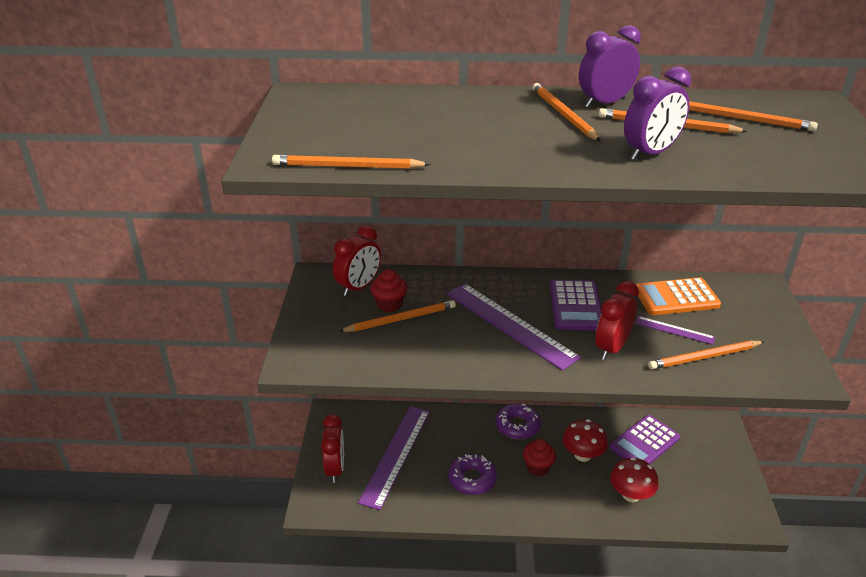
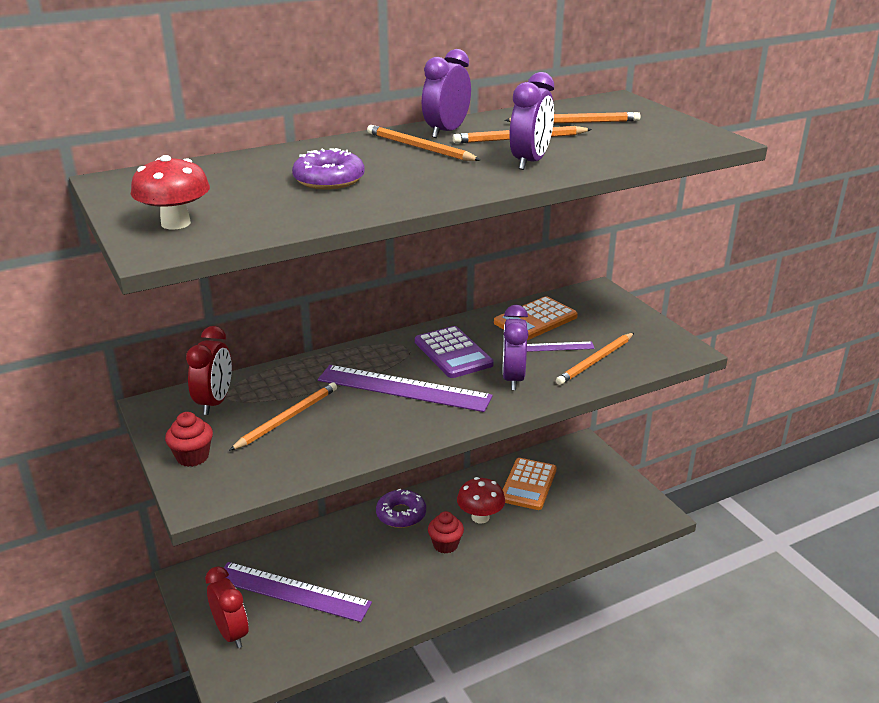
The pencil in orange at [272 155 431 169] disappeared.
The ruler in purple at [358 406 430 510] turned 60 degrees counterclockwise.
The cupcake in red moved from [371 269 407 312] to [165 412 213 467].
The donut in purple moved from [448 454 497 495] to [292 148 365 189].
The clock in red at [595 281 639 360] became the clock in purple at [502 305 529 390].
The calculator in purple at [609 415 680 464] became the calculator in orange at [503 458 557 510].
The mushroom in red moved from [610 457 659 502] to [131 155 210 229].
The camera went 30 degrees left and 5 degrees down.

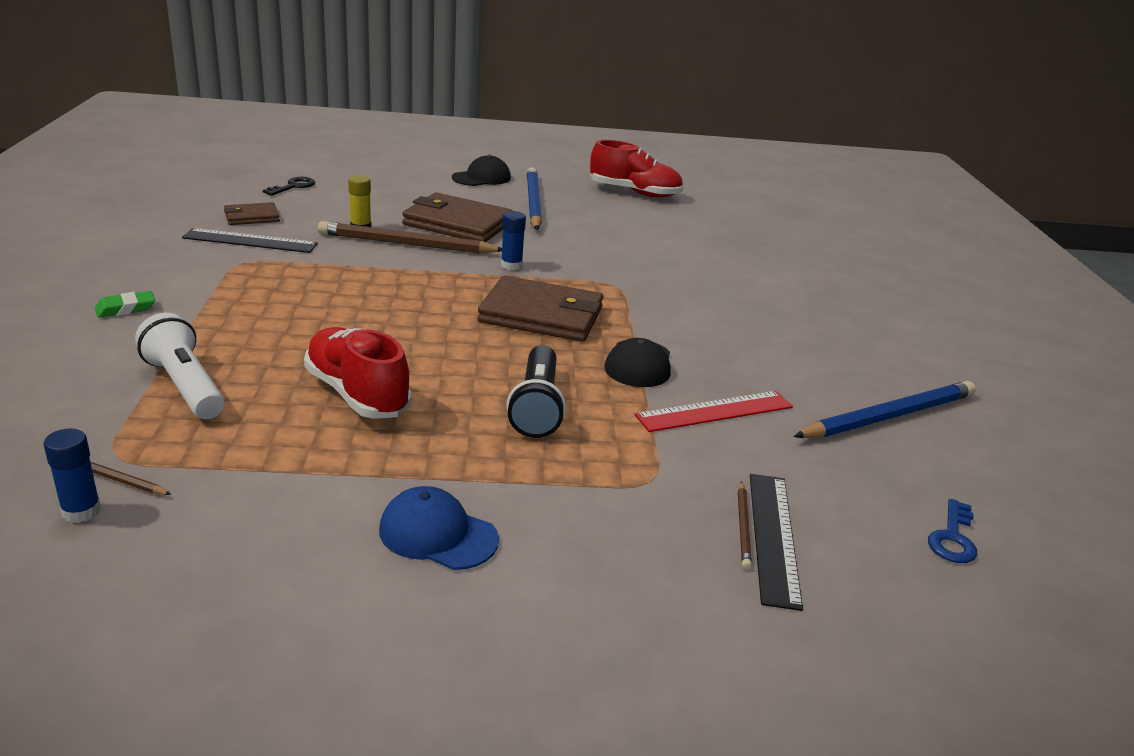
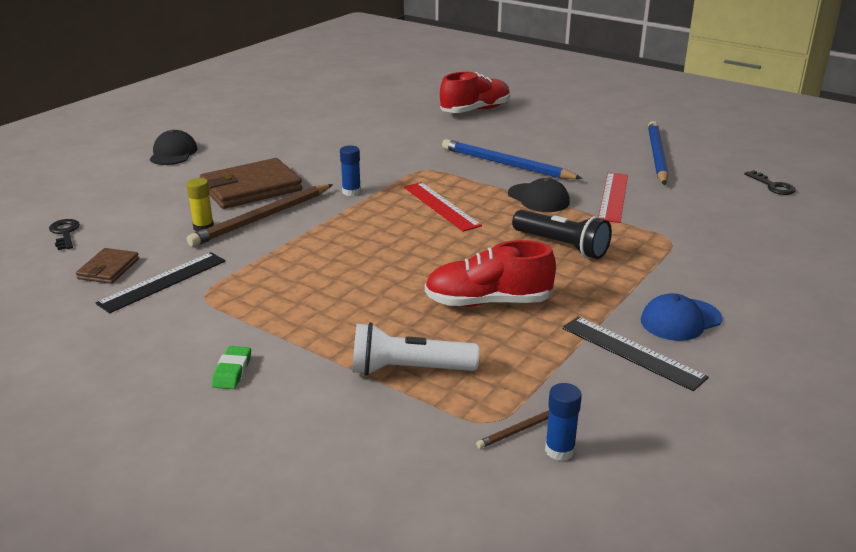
The wallet in brown at [478 276 603 342] was replaced by the ruler in red at [404 182 482 232].
The pencil in blue moved from [527 167 542 230] to [442 139 583 179].
The shoe in red moved from [590 140 683 197] to [440 72 510 113].
The pencil in brown at [738 481 752 569] disappeared.
The ruler in black moved from [750 474 803 611] to [562 316 709 391].
The key in blue at [928 499 977 563] became the key in black at [744 170 796 195].
The camera went 50 degrees left and 0 degrees up.

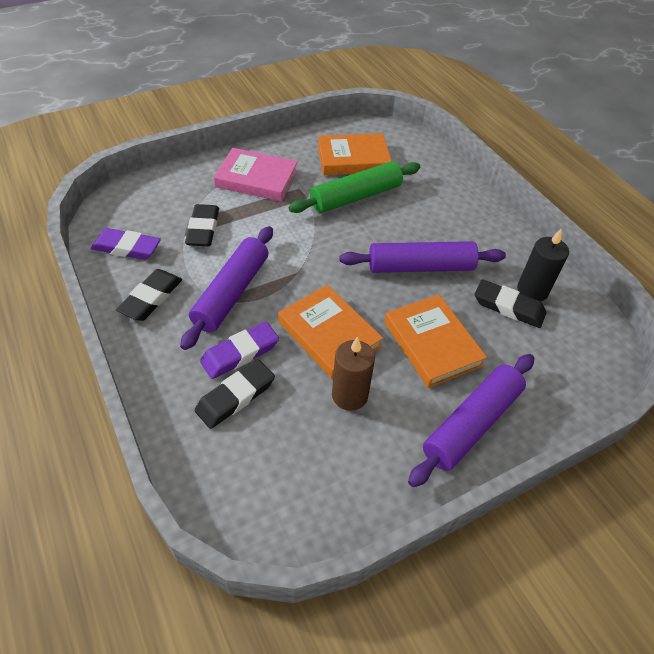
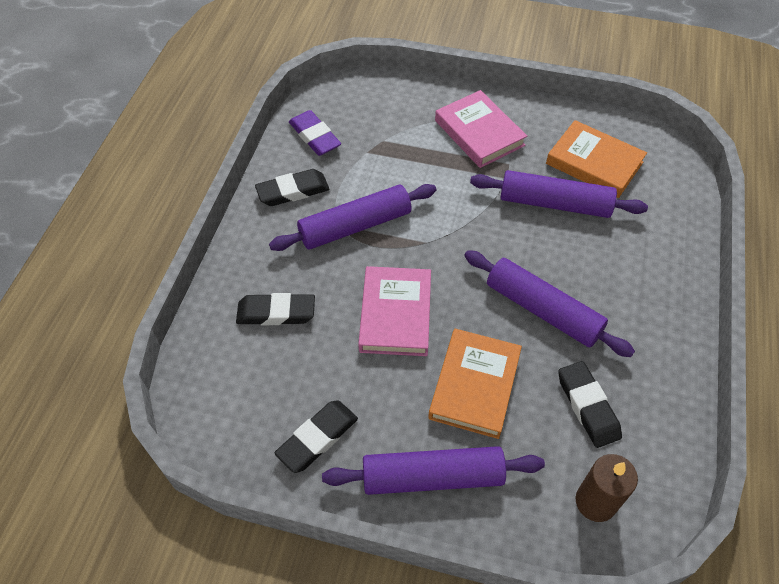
The eraser in black moved from [185 204 219 246] to [274 400 358 473].
The eraser in purple at [200 322 279 379] disappeared.
The book in orange at [278 285 383 379] became the book in pink at [358 266 431 356].
The rolling pin in green at [289 161 420 213] became the rolling pin in purple at [470 170 648 218].
The candle in brown moved from [332 337 375 411] to [576 454 638 522].
The candle in black at [517 228 569 301] disappeared.
The camera went 45 degrees right and 5 degrees up.

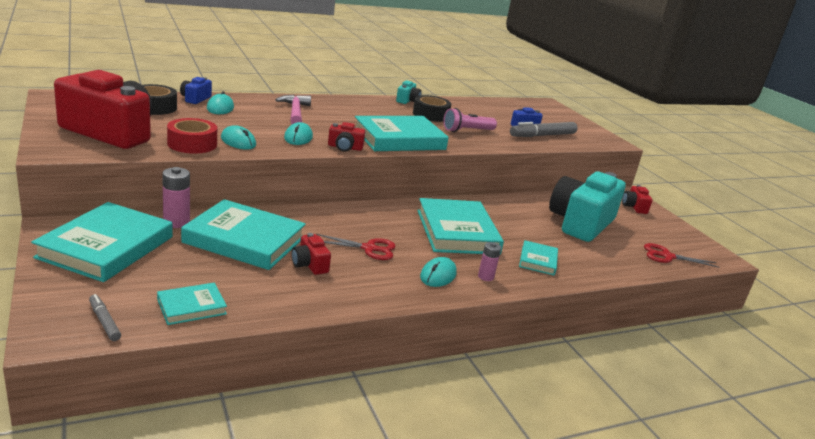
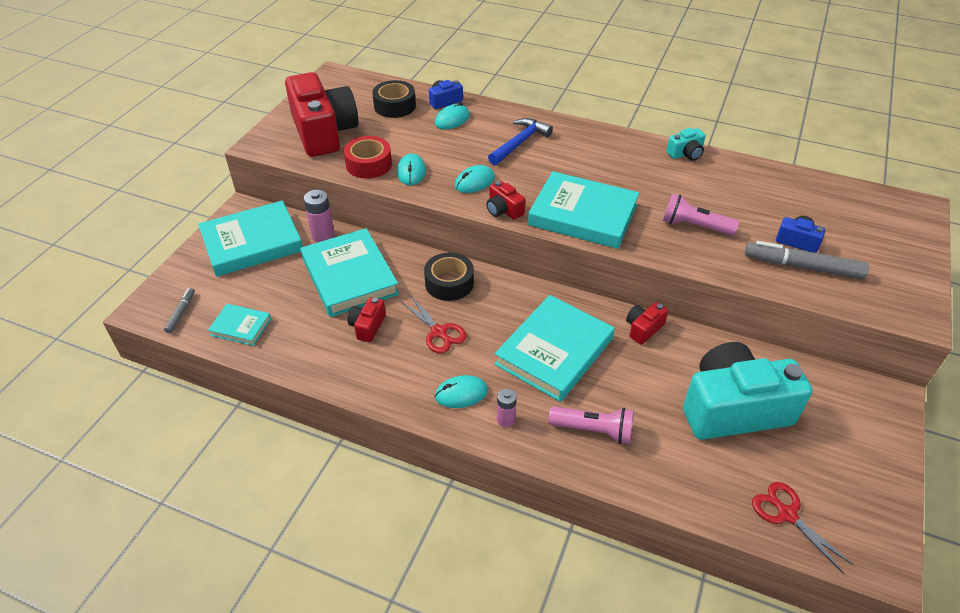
The hammer in pink at [275 95 311 124] became the hammer in blue at [488 118 553 165].
The tape in black moved from [413 95 451 122] to [424 252 474 301].
The book in turquoise at [519 240 558 275] was replaced by the flashlight in pink at [548 406 634 444].
The camera in red moved from [622 185 652 214] to [626 302 668 345].
The camera went 50 degrees right and 20 degrees up.

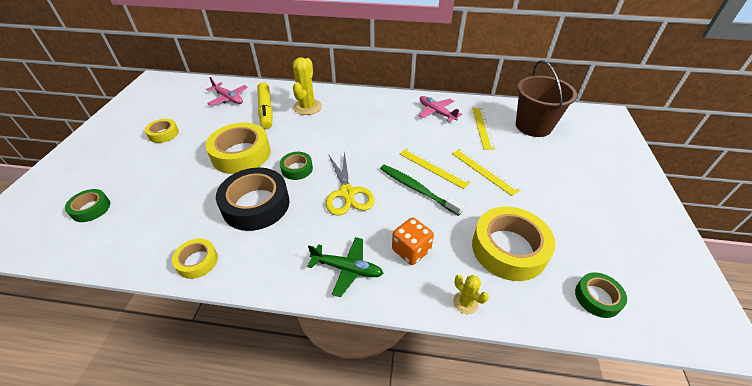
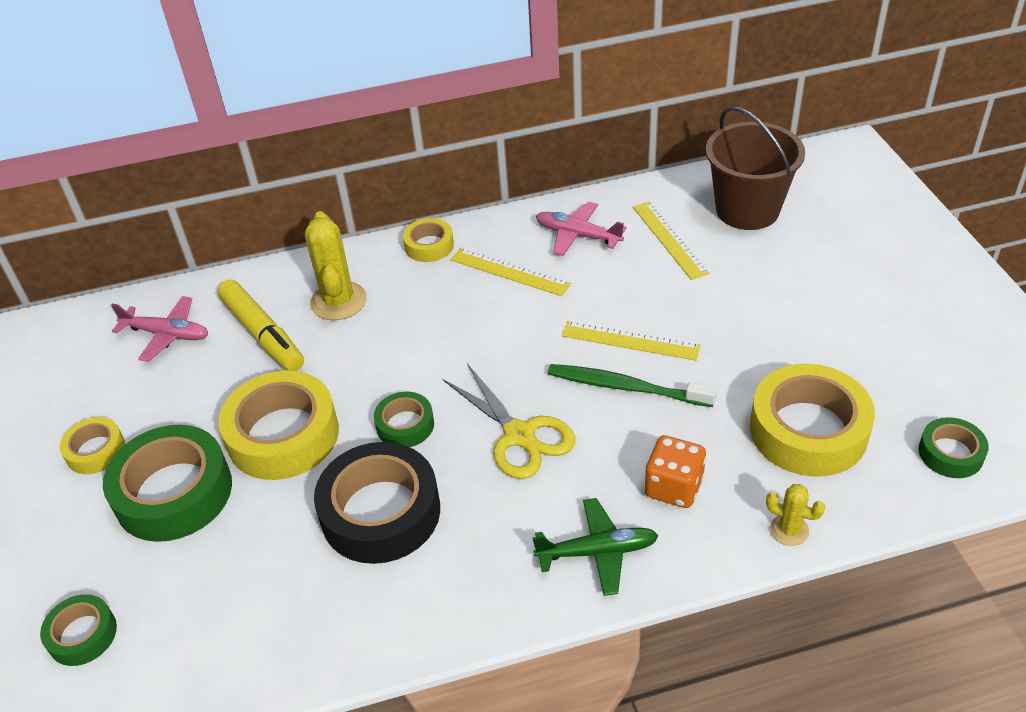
The tape in yellow moved from [172 238 218 279] to [403 218 454 262].
The ruler in yellow moved from [452 149 520 196] to [451 248 571 296].
The tape in green at [103 425 232 542] appeared.
The camera went 20 degrees left and 0 degrees up.

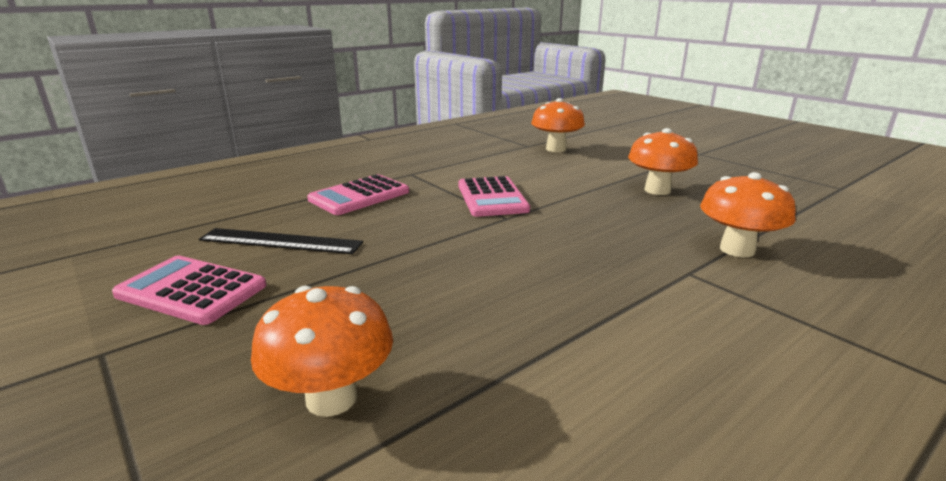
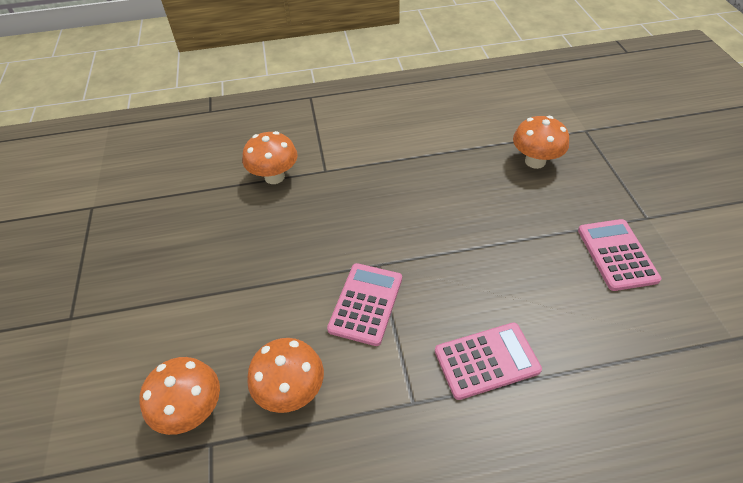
The calculator in pink at [112 256 266 325] turned 150 degrees counterclockwise.
The ruler in black at [199 228 363 254] disappeared.
The mushroom in orange moved from [628 128 698 195] to [247 338 324 413].
The camera went 150 degrees left and 25 degrees up.

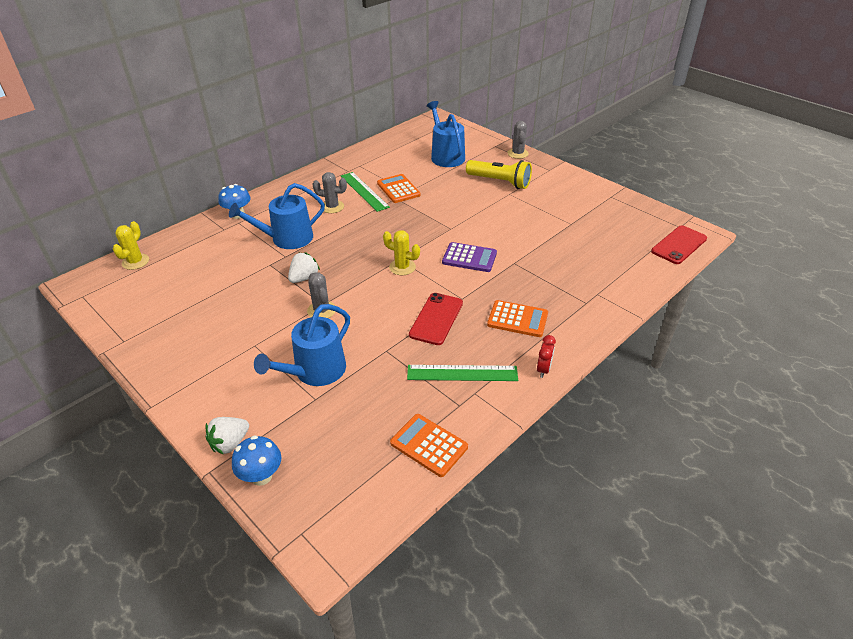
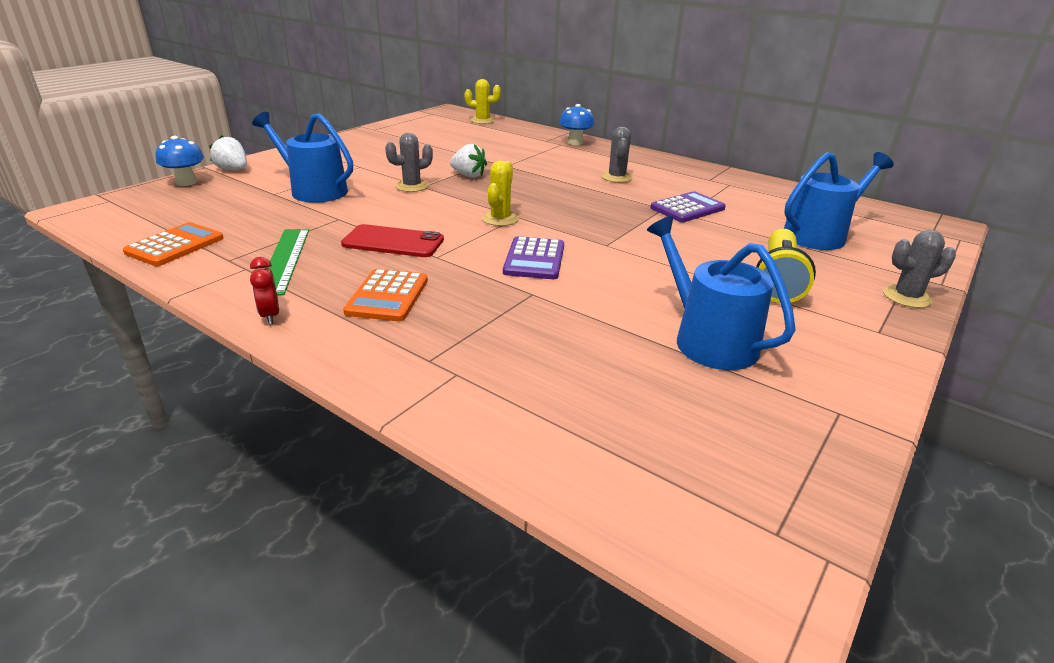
The watering can in blue moved from [229 183 325 249] to [647 216 795 370].
The ruler in green at [341 172 390 212] disappeared.
The calculator in orange at [377 174 421 203] became the calculator in purple at [650 191 726 222].
The clock in red at [537 335 556 378] turned 60 degrees clockwise.
The phone in red at [651 225 707 264] disappeared.
The camera went 80 degrees right and 10 degrees down.

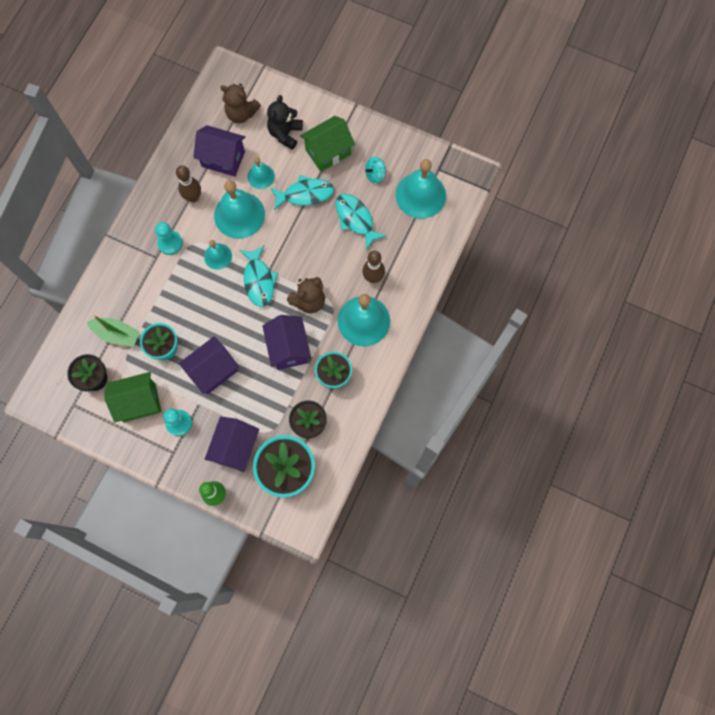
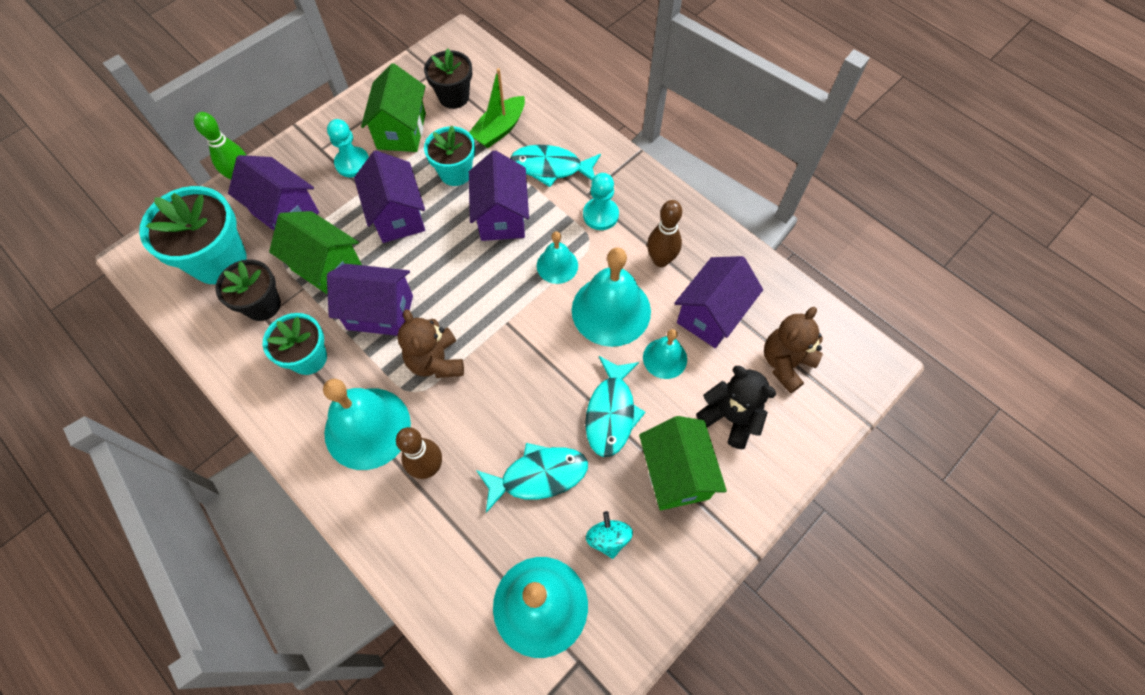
The fish in turquoise moved from [239 245 278 307] to [510 145 601 187].
The house in green at [269 211 362 295] appeared.
The house in purple at [469 150 529 241] appeared.
The camera went 110 degrees right and 10 degrees down.

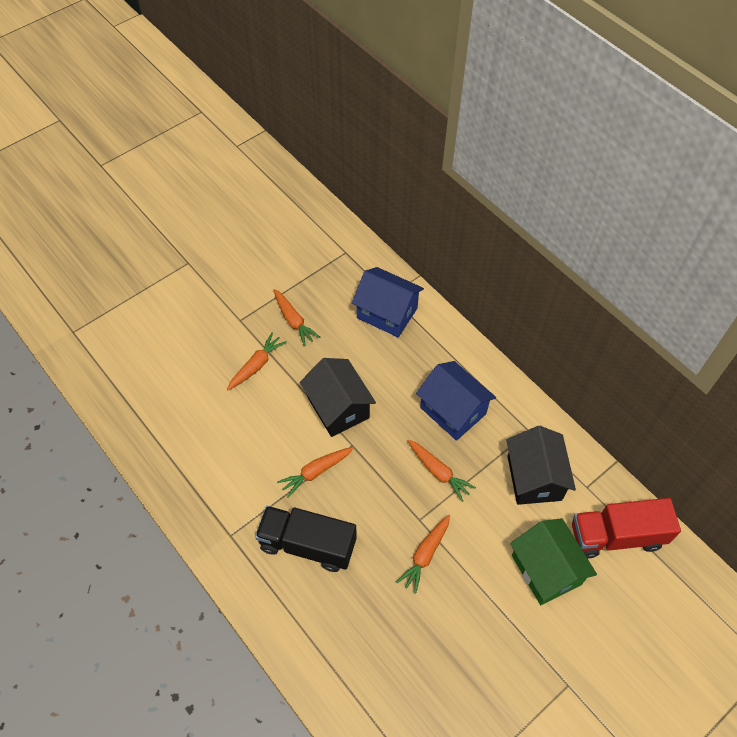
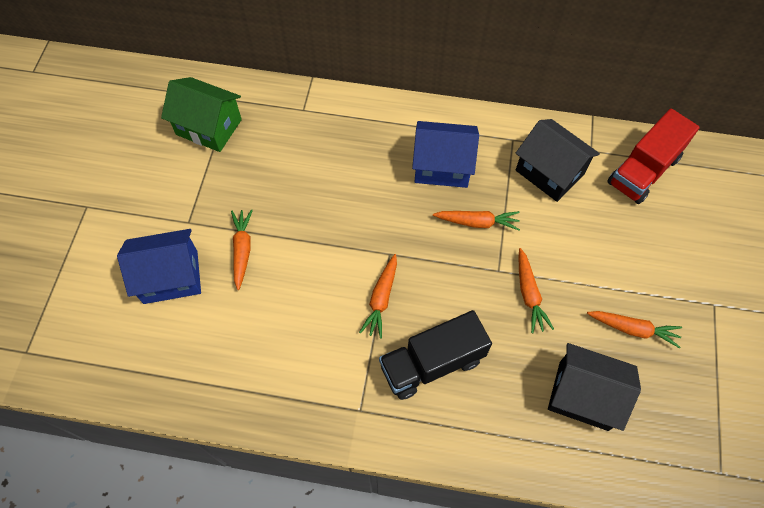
The carrot in orange moved from [274 289 320 346] to [587 311 682 348].
The house in black moved from [300 358 376 437] to [548 343 641 431].
The house in blue moved from [352 267 424 338] to [117 229 201 304].
The house in green moved from [510 518 597 605] to [161 77 242 152].
The camera went 40 degrees left and 5 degrees up.

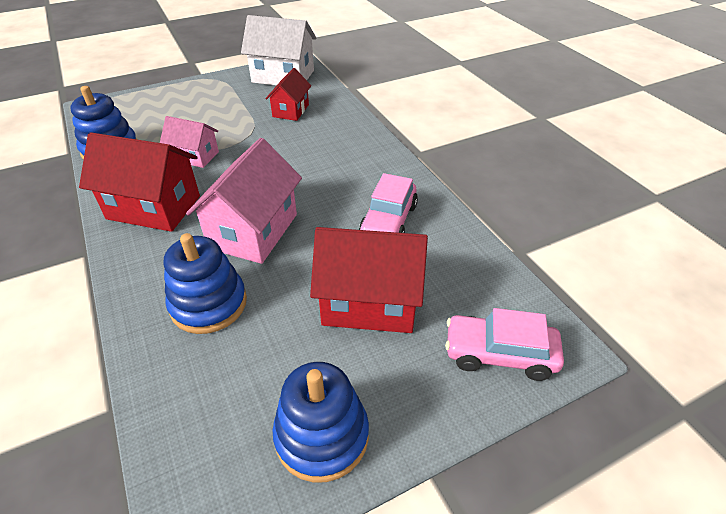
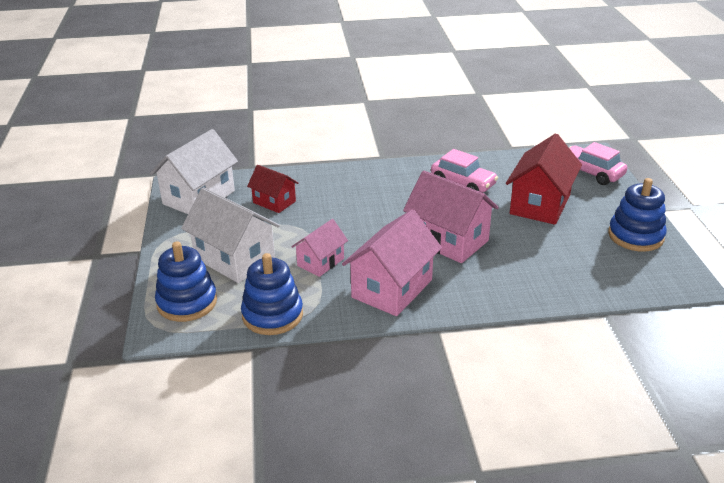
The house in red at [79 132 200 232] became the house in pink at [342 209 442 316].
The stacking toy in blue moved from [164 233 247 334] to [155 241 217 322].
The car in pink at [445 308 564 381] turned 105 degrees clockwise.
The house in white at [181 187 280 283] appeared.
The camera went 70 degrees left and 10 degrees down.

